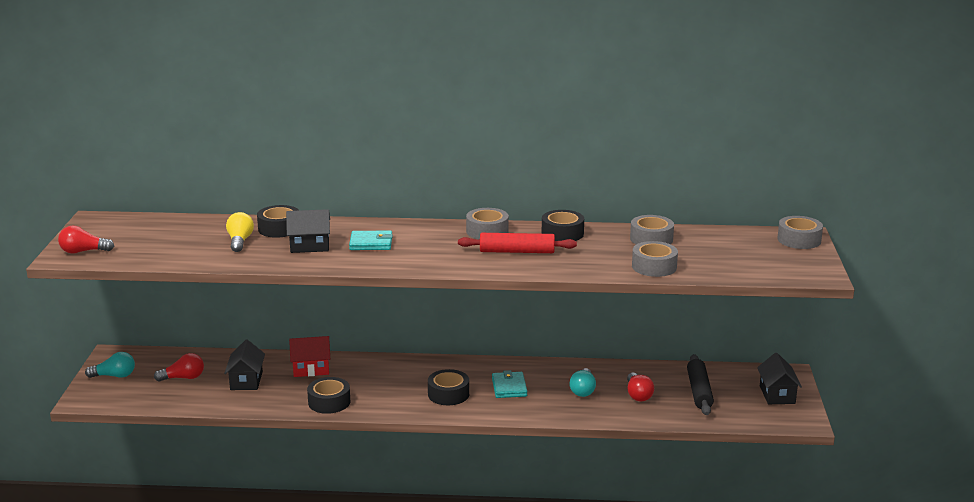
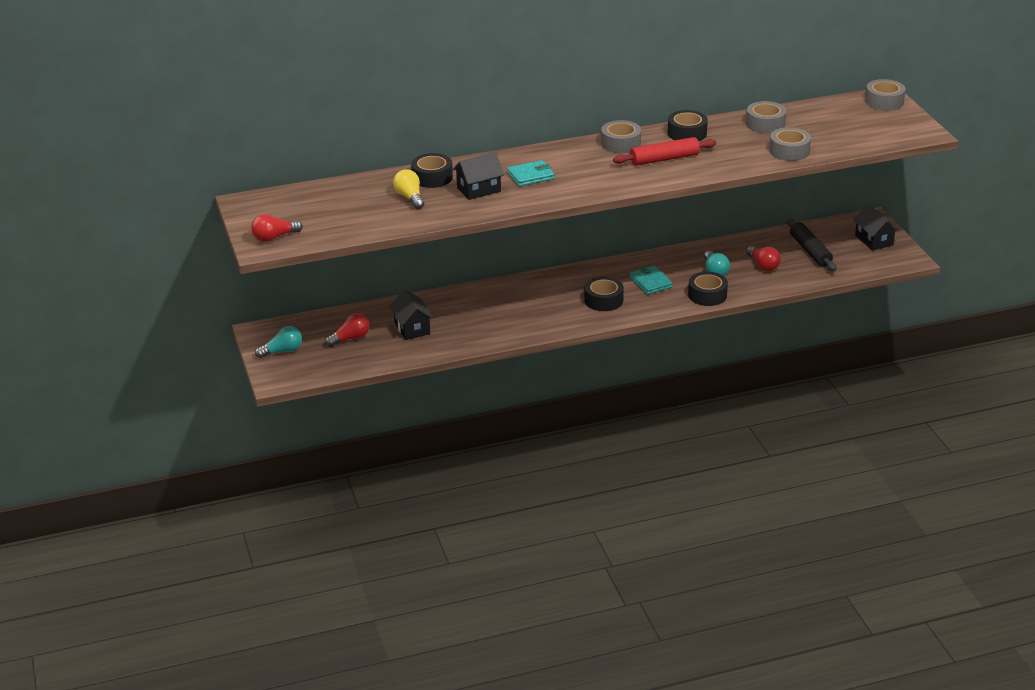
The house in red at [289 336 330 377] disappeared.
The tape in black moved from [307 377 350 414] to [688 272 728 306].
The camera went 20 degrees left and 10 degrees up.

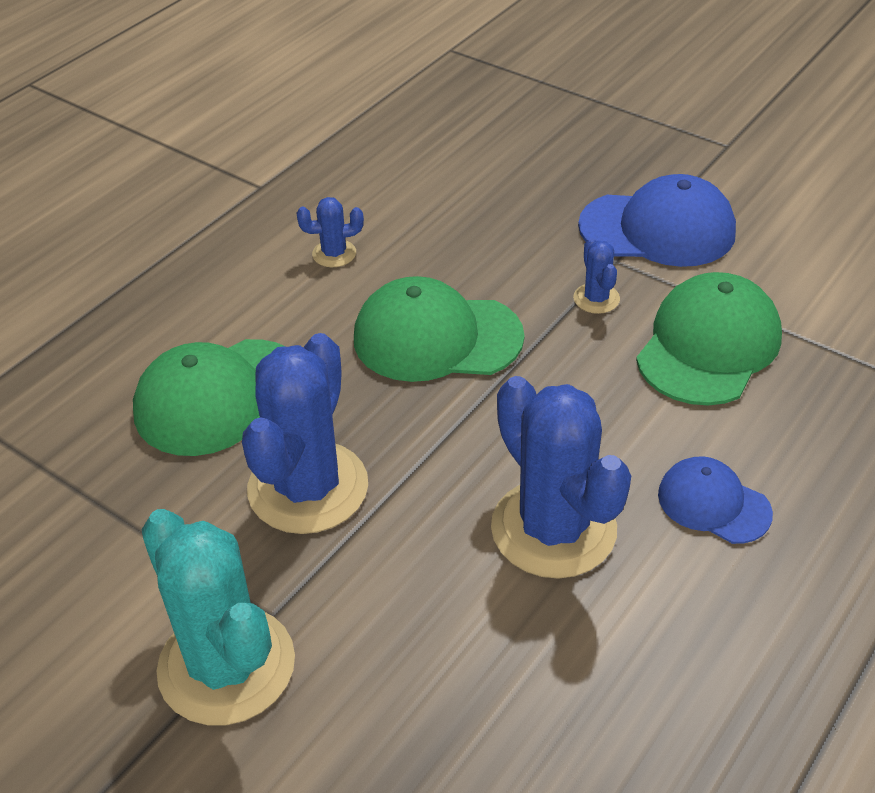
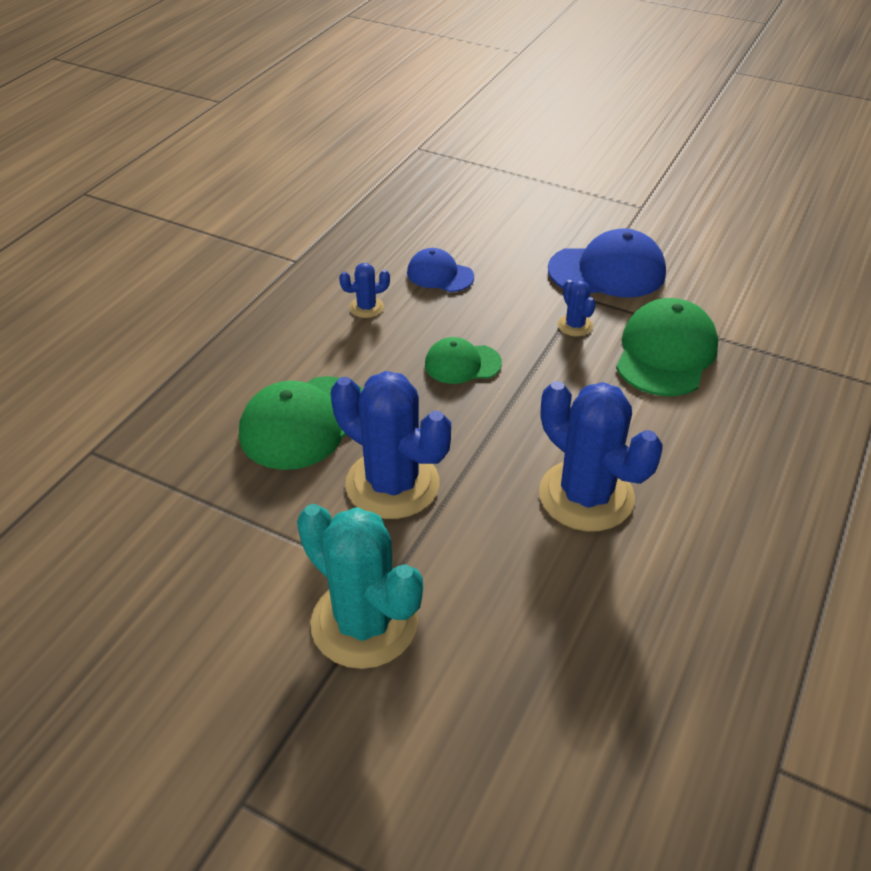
The cactus in blue at [242 333 368 534] turned 60 degrees counterclockwise.
The cap in green at [354 276 524 382] changed to 0.59 times the size.
The cap in blue moved from [658 456 773 544] to [407 248 474 292].
The camera went 10 degrees left and 0 degrees up.

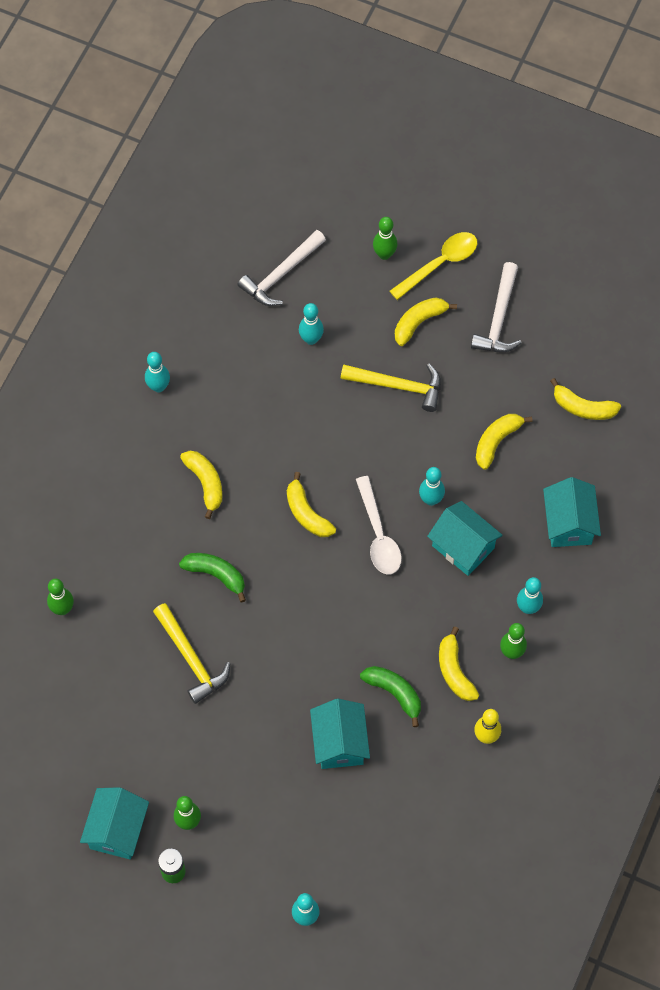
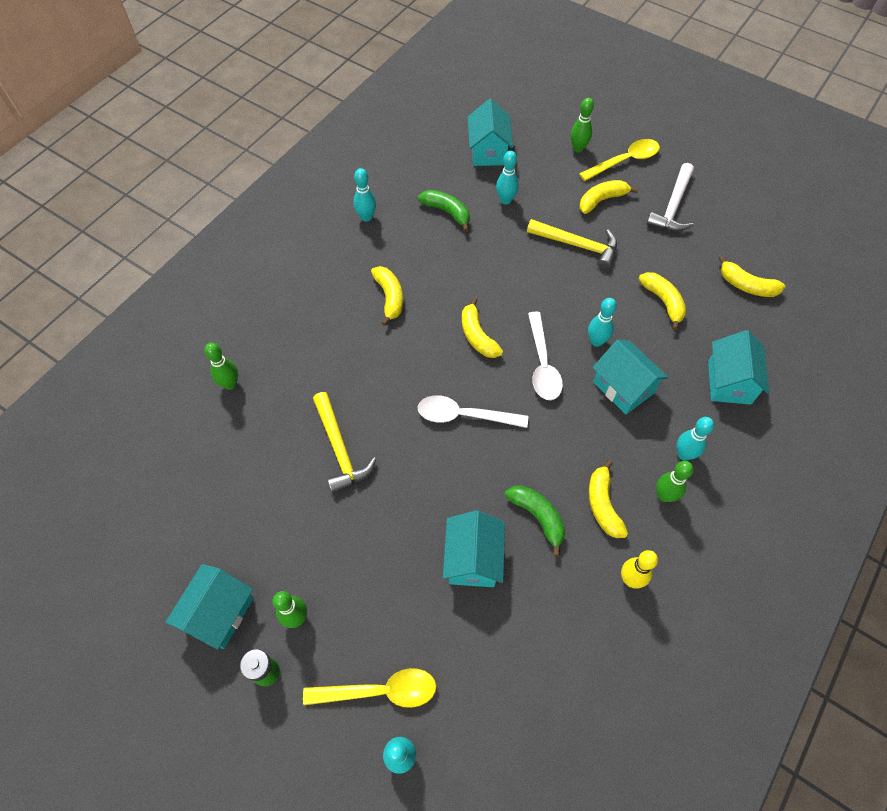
The banana in green moved from [179 553 246 602] to [418 190 470 232].
The hammer in white at [238 230 326 306] was replaced by the house in turquoise at [468 99 513 166].
The banana in yellow at [476 414 533 470] turned 105 degrees clockwise.
The spoon in yellow at [303 668 436 708] appeared.
The spoon in white at [418 395 528 428] appeared.
The camera went 10 degrees right and 5 degrees down.

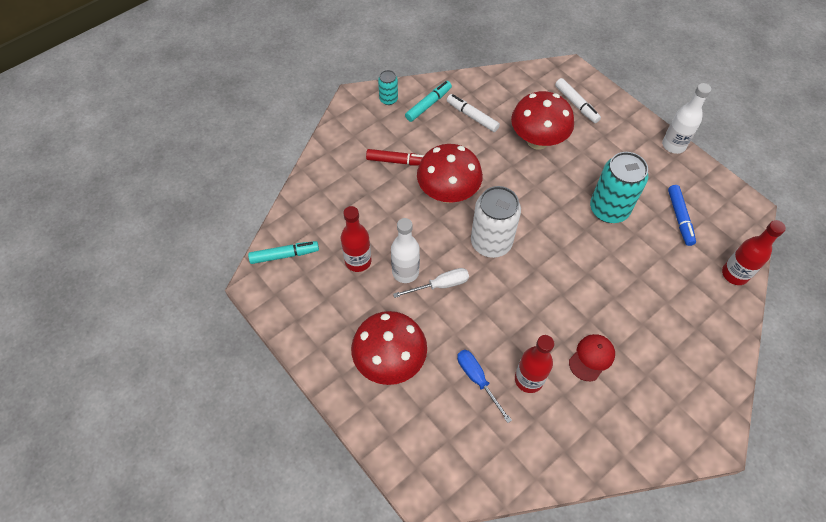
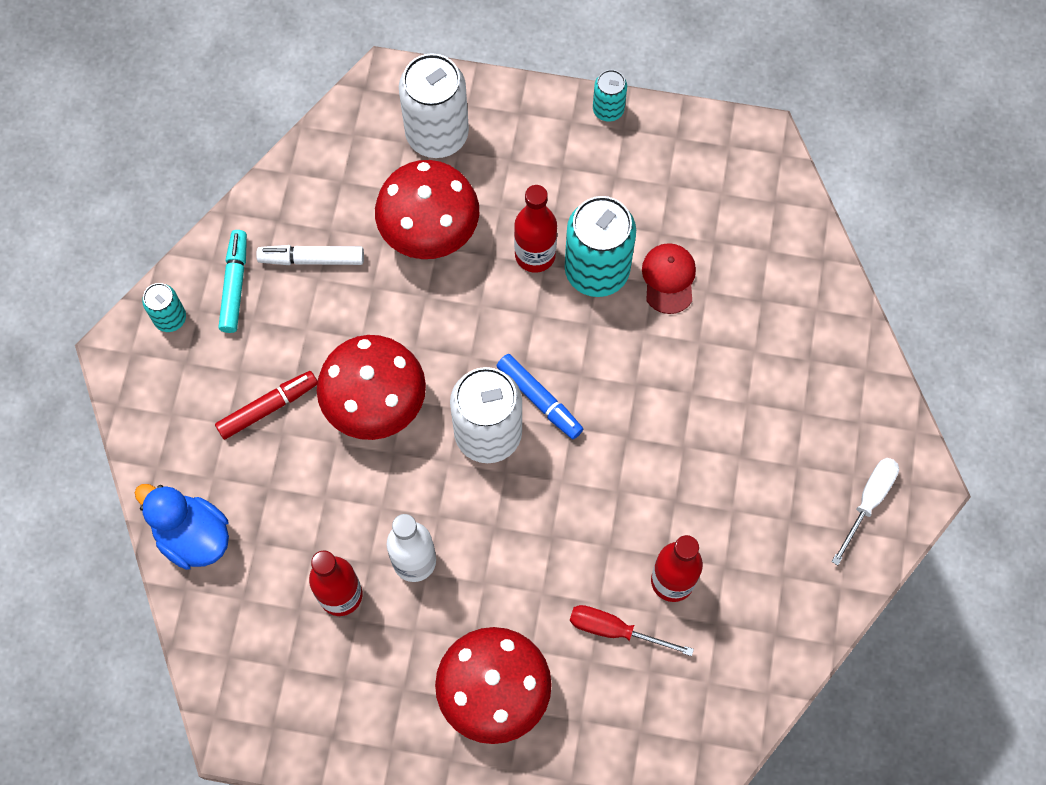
The marker in turquoise at [248 241 319 264] disappeared.
The screwdriver in white moved from [393 268 469 298] to [832 458 899 565].
The screwdriver in blue at [457 350 512 423] became the screwdriver in red at [570 605 694 656].
The marker in white at [555 78 601 123] was replaced by the can in white at [399 53 469 158].
The cap in red moved from [569 334 615 381] to [642 243 696 314].
The bottle in white at [662 83 711 154] was replaced by the can in turquoise at [593 70 627 122].
The marker in blue moved from [668 185 696 246] to [497 354 583 439].
The bottle in red moved from [722 220 786 285] to [514 185 557 273].
The duck in blue at [135 484 229 570] appeared.
The camera went 40 degrees left and 10 degrees up.

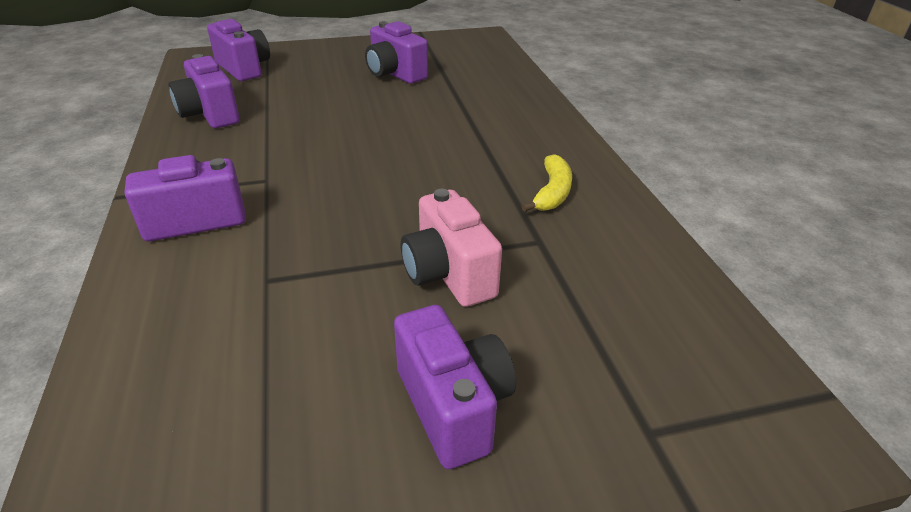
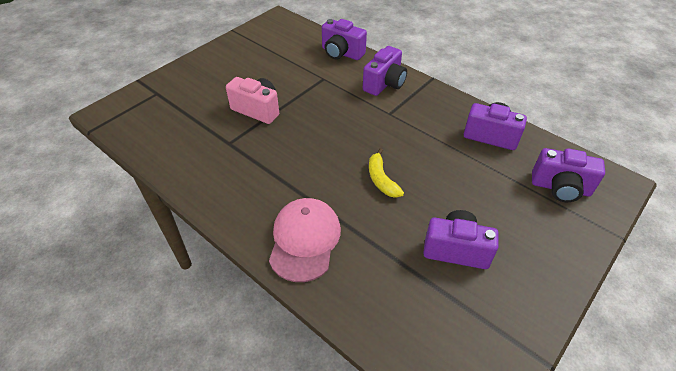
The camera in purple moved from [394 305 516 469] to [322 19 367 60].
The banana in yellow moved from [521 154 572 212] to [369 148 404 198].
The cap in pink at [269 198 341 282] appeared.
The camera went 145 degrees right and 10 degrees up.

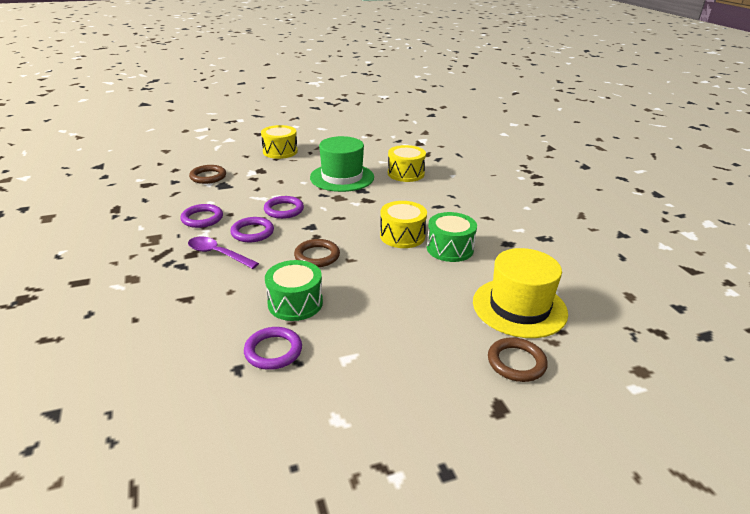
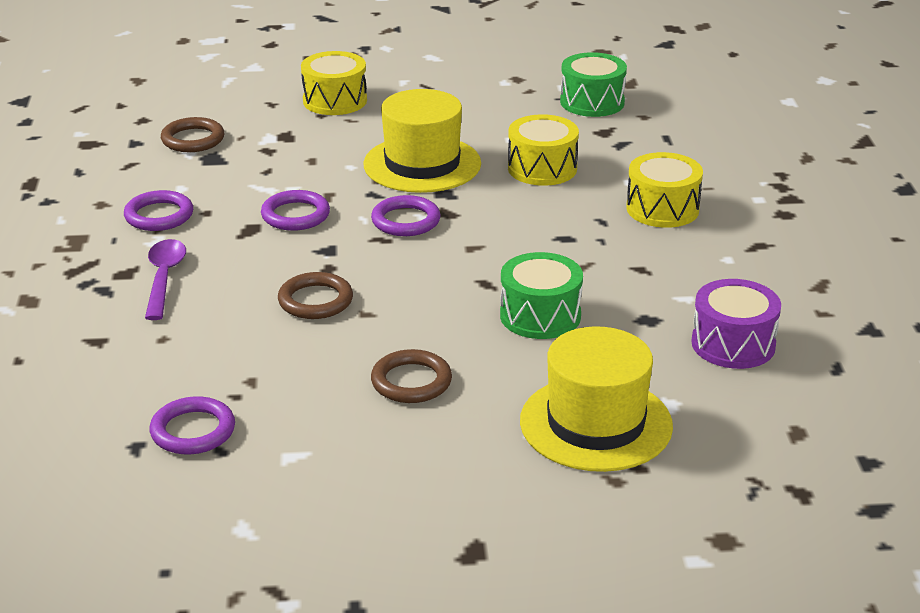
The spoon in purple at [188 236 259 269] turned 45 degrees clockwise.
The ring in purple moved from [230 217 274 242] to [371 195 441 236].
The drum in green moved from [265 260 323 321] to [560 52 627 117].
The hat in green at [310 136 374 192] became the hat in yellow at [363 89 481 193].
The drum in yellow moved from [380 201 427 248] to [626 152 703 228].
The ring in brown moved from [488 337 548 382] to [371 349 452 403].
The drum in purple at [691 279 781 369] appeared.
The camera went 15 degrees right and 0 degrees up.

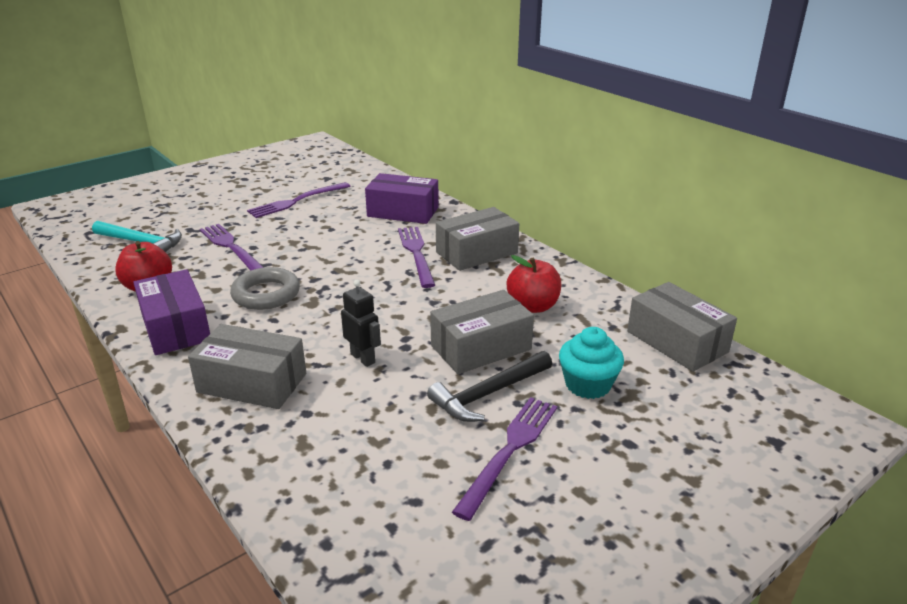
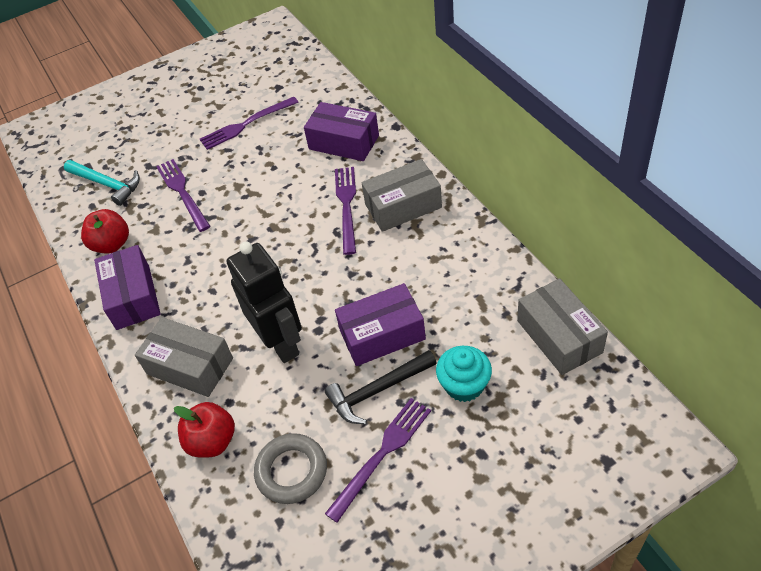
The ring in grey moved from [230 267 300 310] to [254 433 327 504].
The robot in black at [341 280 381 367] changed to 1.98 times the size.
The box in grey at [430 290 534 374] became the box in purple at [335 283 426 366].
The apple in red moved from [507 255 561 313] to [174 402 235 458].
The camera went 15 degrees right and 20 degrees up.

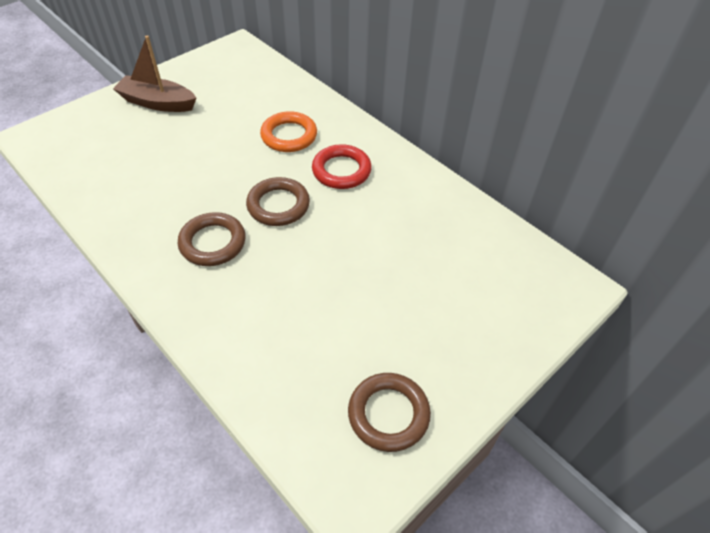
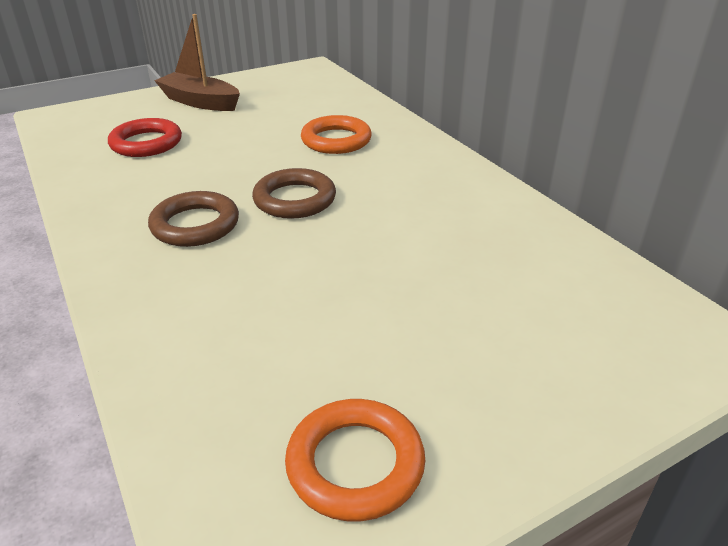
The ring in red moved from [312 144 372 189] to [108 118 182 157].
The ring in brown at [348 373 431 452] became the ring in orange at [285 399 425 521].
The camera went 15 degrees right and 15 degrees down.

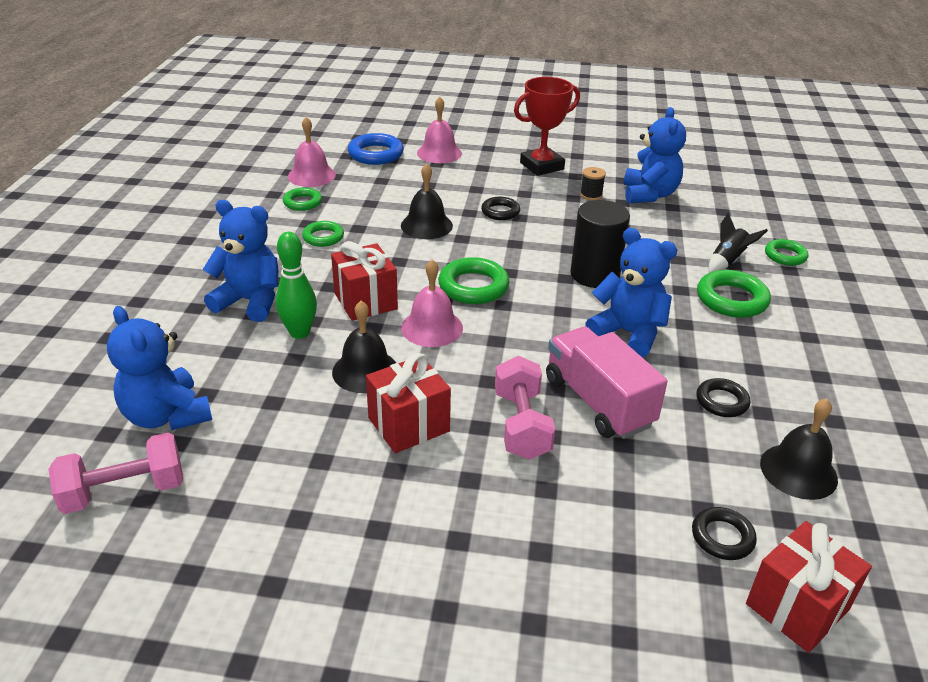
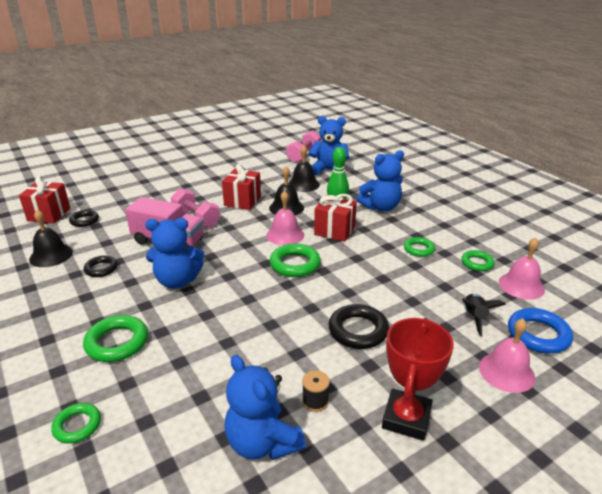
The bell in black moved from [401 163 453 239] to [289 145 320 192].
The ring in black at [481 197 520 220] changed to 1.59 times the size.
The cylinder in black at [570 200 630 288] disappeared.
The rocket in black moved from [708 213 768 273] to [462 294 506 336].
The camera went 140 degrees right and 5 degrees down.

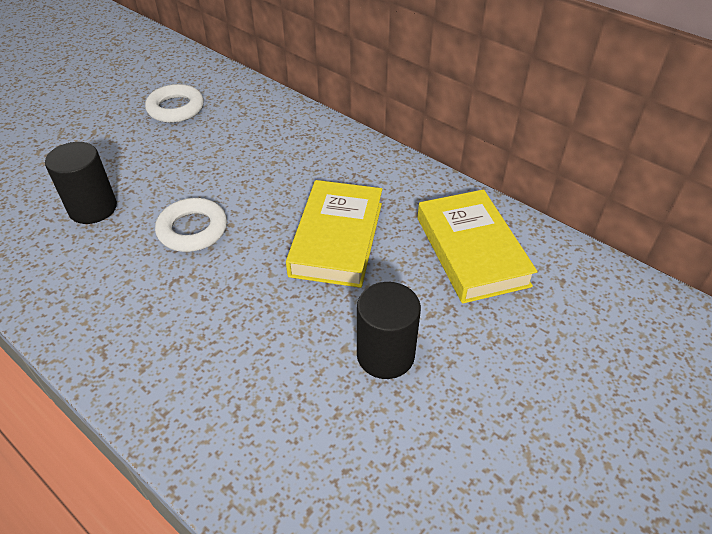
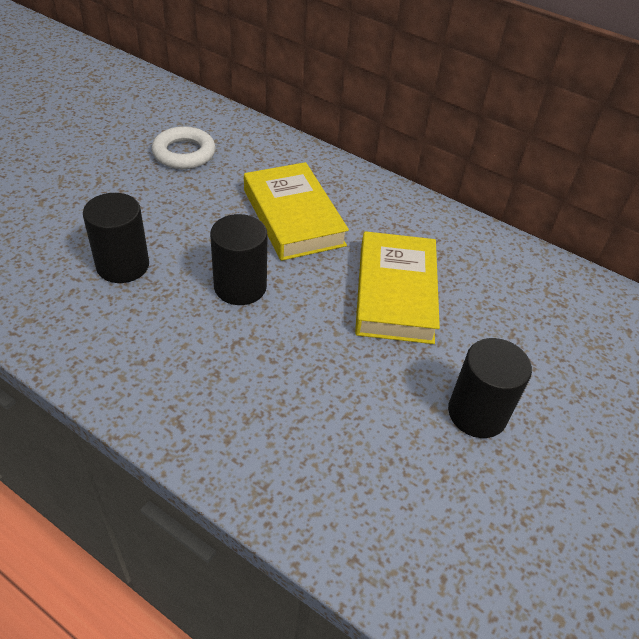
The ring in white at [155 198 227 252] was replaced by the cylinder in black at [210 214 267 305].
The book in yellow moved from [417 189 538 304] to [244 162 349 261].
The camera went 10 degrees left and 0 degrees up.

